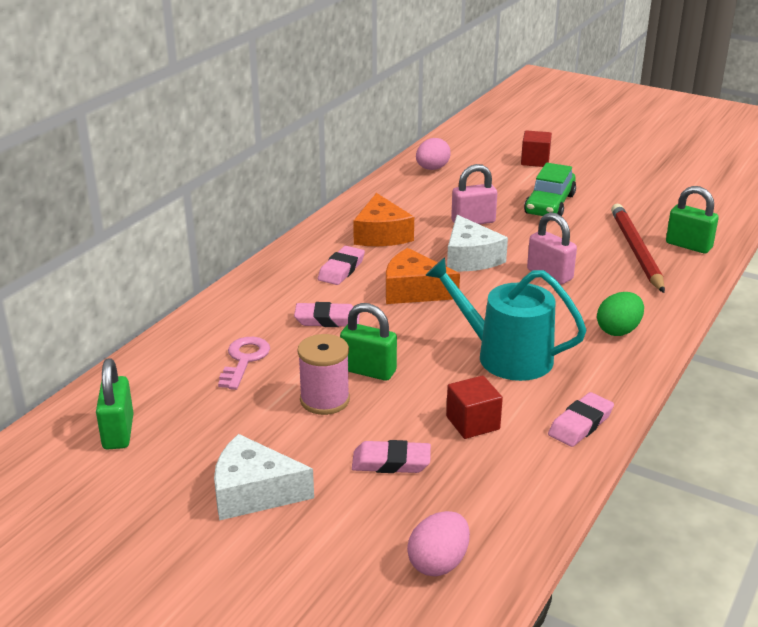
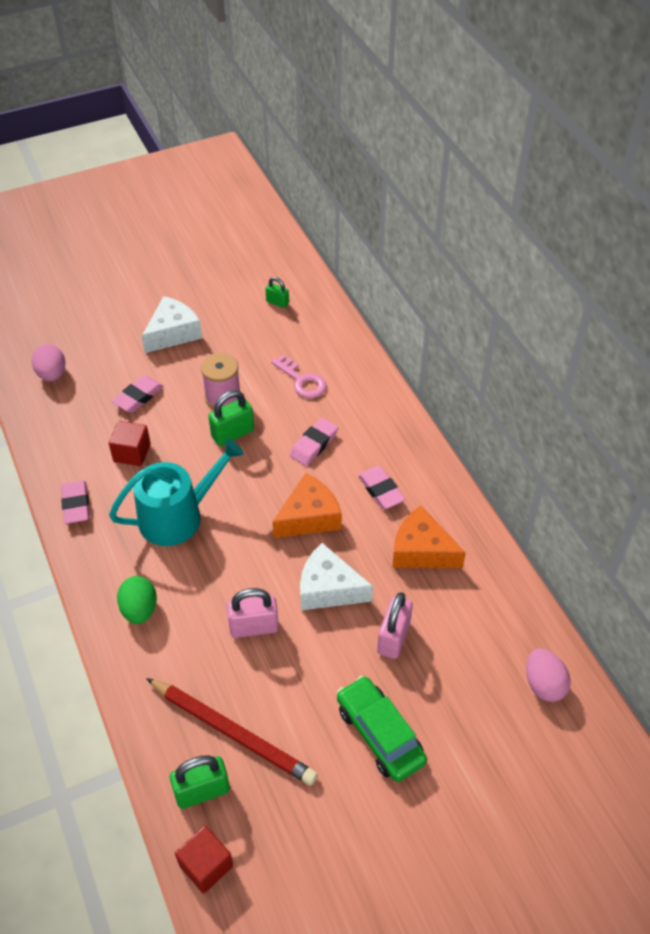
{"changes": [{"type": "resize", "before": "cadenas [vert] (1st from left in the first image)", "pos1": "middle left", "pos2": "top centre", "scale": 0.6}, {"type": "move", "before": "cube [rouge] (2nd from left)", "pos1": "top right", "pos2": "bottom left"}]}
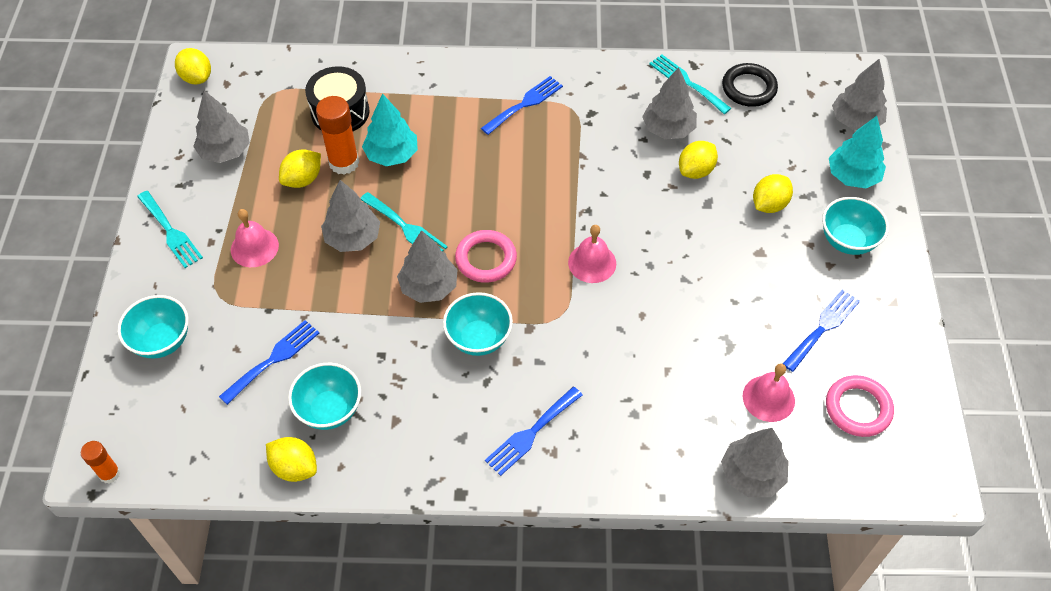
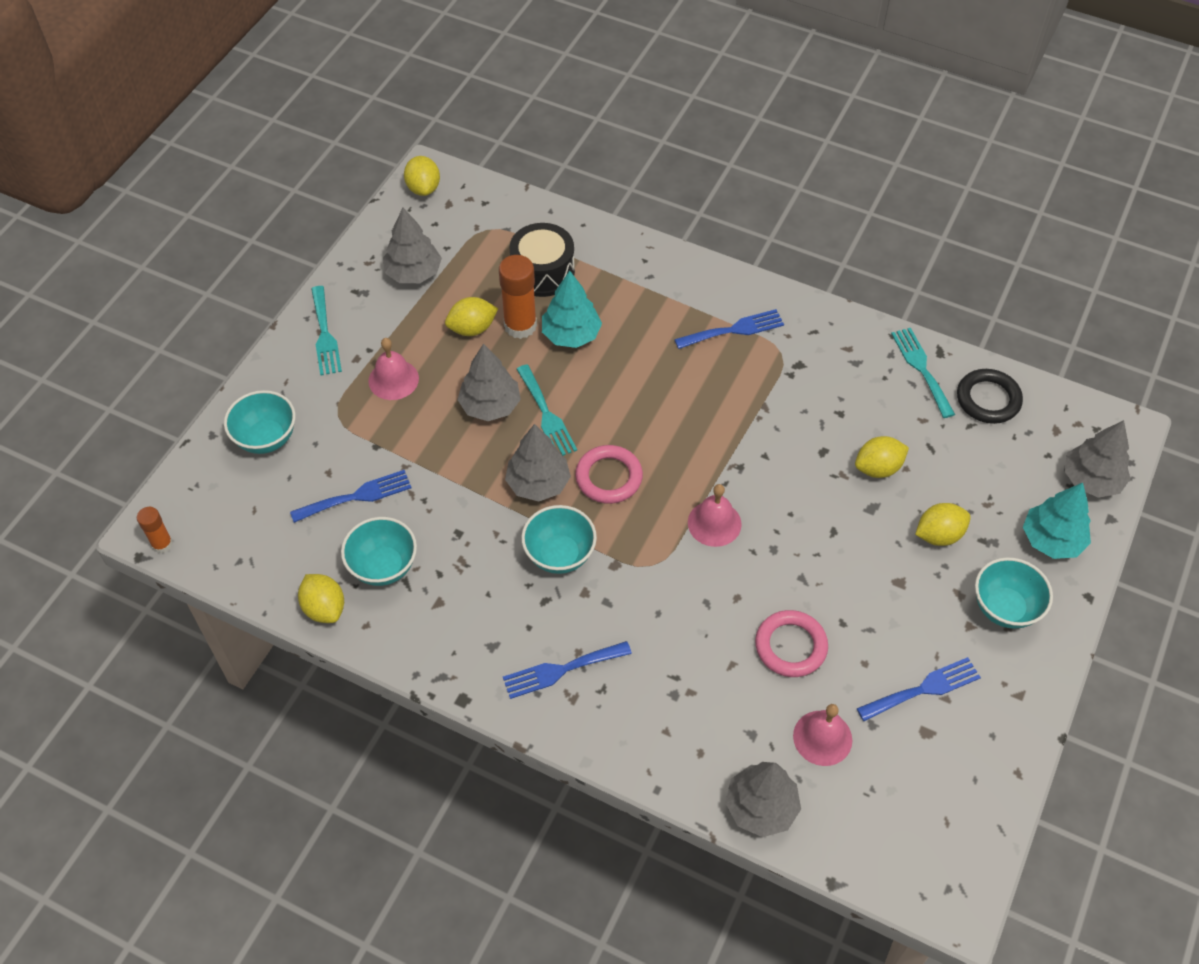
{"changes": [{"type": "delete", "before": "arbre [gris] (4th from left)", "pos1": "top centre"}, {"type": "move", "before": "anneau [rose] (2nd from left)", "pos1": "bottom right", "pos2": "bottom centre"}]}
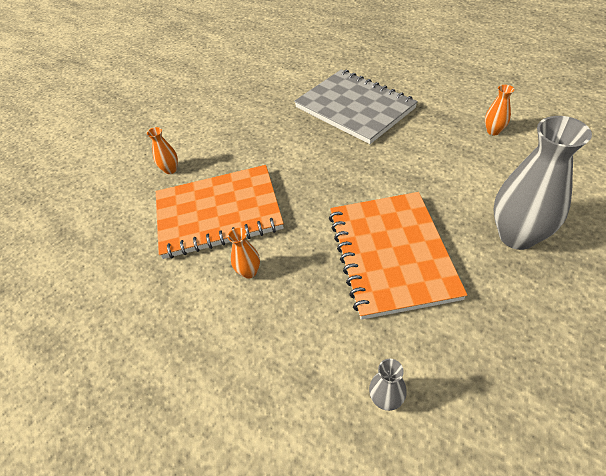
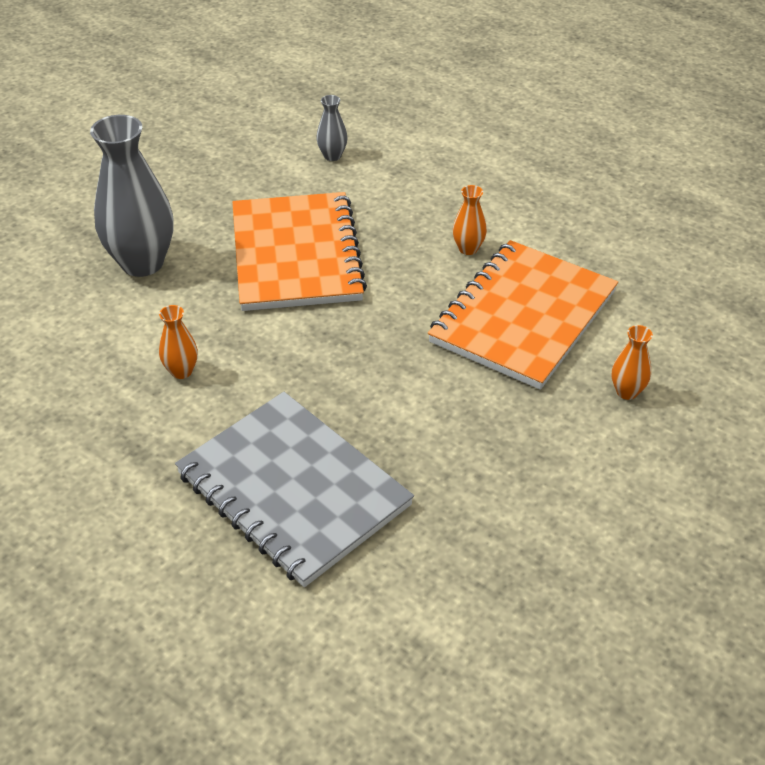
{"changes": [{"type": "rotate", "before": "carnet [orange] (1st from left in the first image)", "pos1": "centre", "pos2": "middle right", "turn": -45}, {"type": "move", "before": "vase [orange] (3rd from left in the first image)", "after": "vase [orange] (1st from left)", "pos1": "top right", "pos2": "middle left"}]}
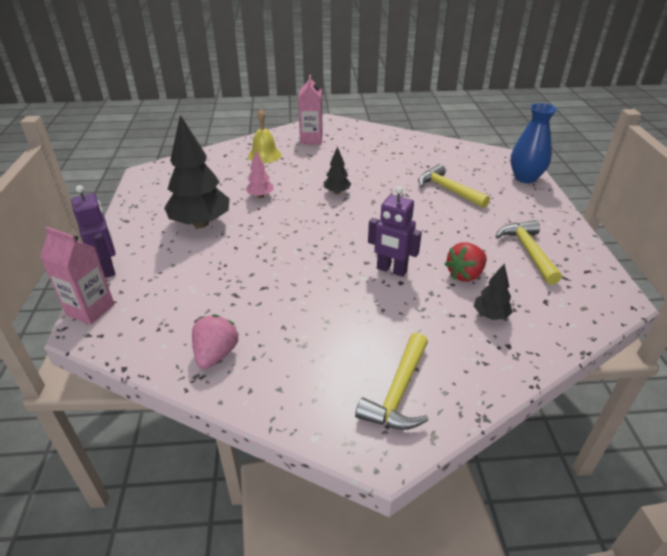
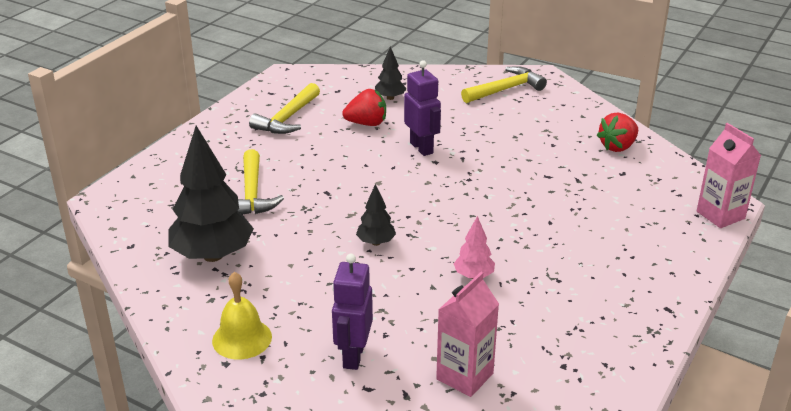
{"changes": [{"type": "move", "before": "robot [violet] (1st from left)", "pos1": "middle left", "pos2": "bottom centre"}, {"type": "move", "before": "arbre [noir] (1st from left)", "pos1": "top left", "pos2": "middle left"}, {"type": "recolor", "before": "fraise [rose]", "after": "fraise [rouge] (2nd from left)", "pos1": "middle left", "pos2": "top right"}, {"type": "move", "before": "cloche [jaune]", "pos1": "top centre", "pos2": "bottom left"}, {"type": "move", "before": "brique de lait [rose] (2nd from left in the first image)", "after": "brique de lait [rose] (1st from left)", "pos1": "top centre", "pos2": "bottom centre"}, {"type": "delete", "before": "vase [bleu]", "pos1": "top right"}]}
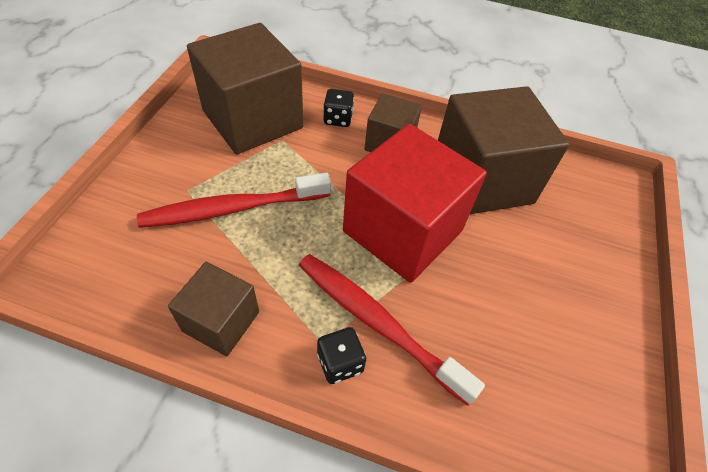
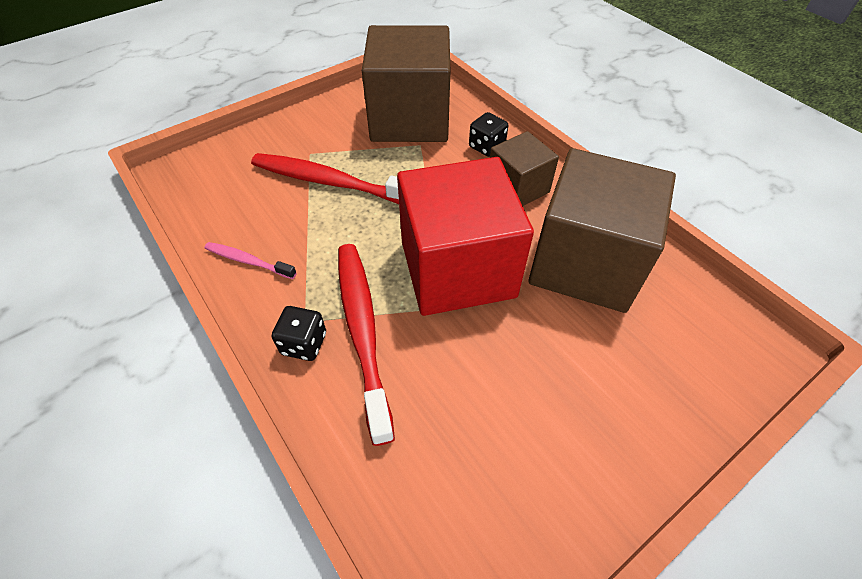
{"changes": [{"type": "replace", "before": "cube [marron] (1st from left)", "after": "brosse à dents [rose]", "pos1": "middle left", "pos2": "middle left"}]}
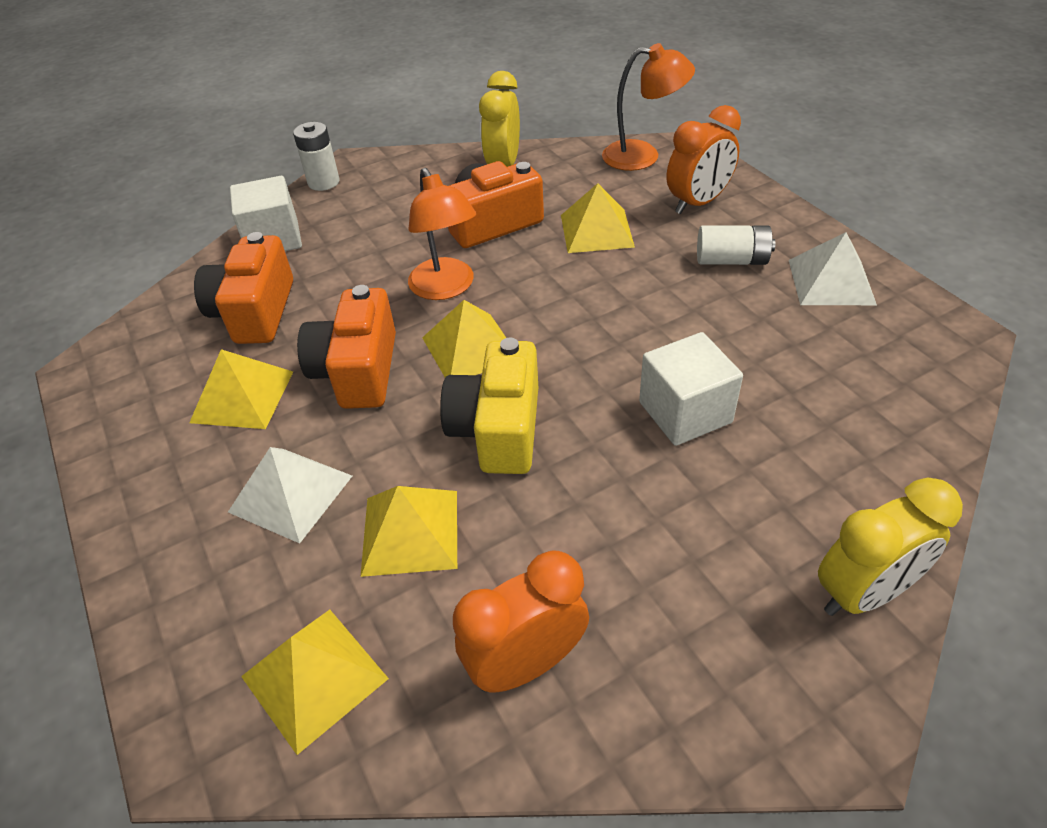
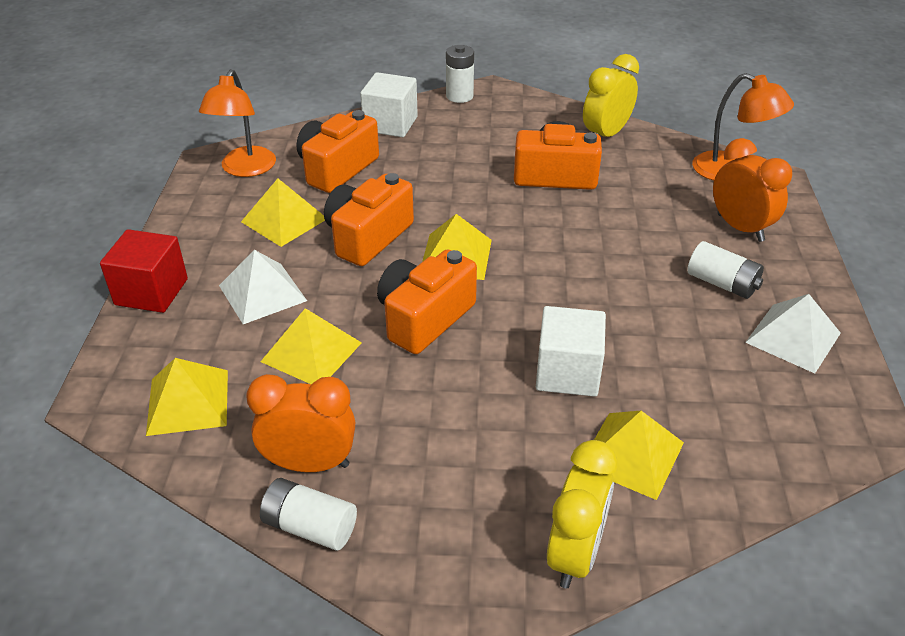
{"changes": [{"type": "move", "before": "lampe [orange] (1st from left)", "pos1": "top centre", "pos2": "top left"}, {"type": "recolor", "before": "appareil photo [jaune]", "after": "appareil photo [orange] (3rd from left)", "pos1": "centre", "pos2": "centre"}, {"type": "move", "before": "pyramide [jaune] (5th from left)", "pos1": "top centre", "pos2": "bottom right"}, {"type": "rotate", "before": "réveil [orange] (2nd from left)", "pos1": "top right", "pos2": "top right", "turn": -120}, {"type": "rotate", "before": "réveil [jaune] (2nd from left in the first image)", "pos1": "middle right", "pos2": "bottom centre", "turn": -75}, {"type": "insert", "after": "cube [rouge]", "pos2": "middle left"}, {"type": "insert", "after": "pile [blanc] (1st from left)", "pos2": "bottom centre"}]}
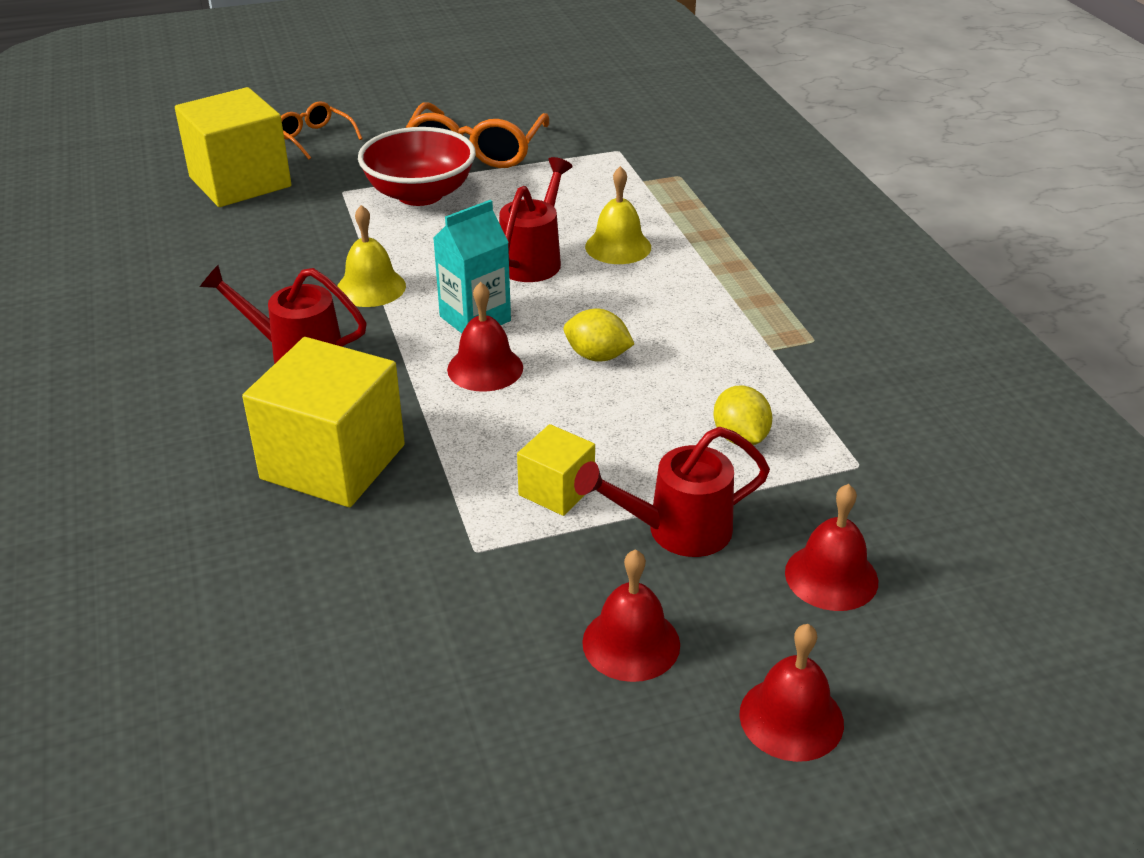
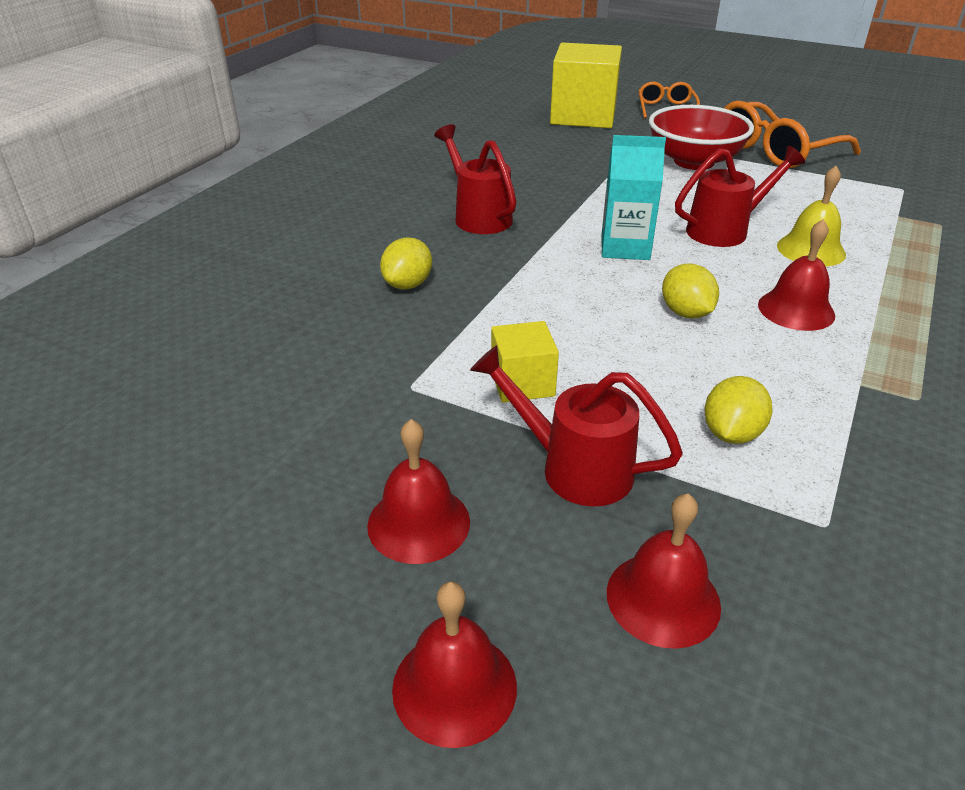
{"changes": [{"type": "replace", "before": "cube [jaune] (2nd from left)", "after": "citron [jaune] (1st from left)", "pos1": "middle left", "pos2": "top centre"}, {"type": "delete", "before": "cloche [jaune] (1st from left)", "pos1": "top left"}, {"type": "move", "before": "cloche [rouge] (1st from left in the first image)", "after": "cloche [rouge] (4th from left)", "pos1": "centre", "pos2": "middle right"}]}
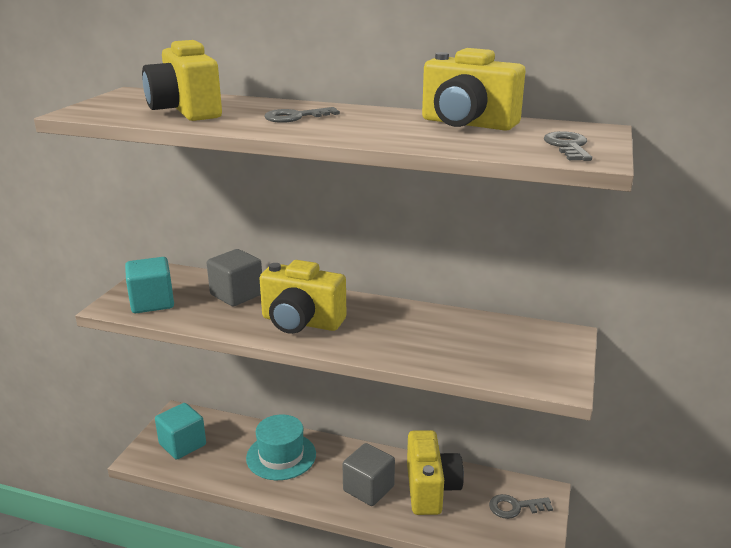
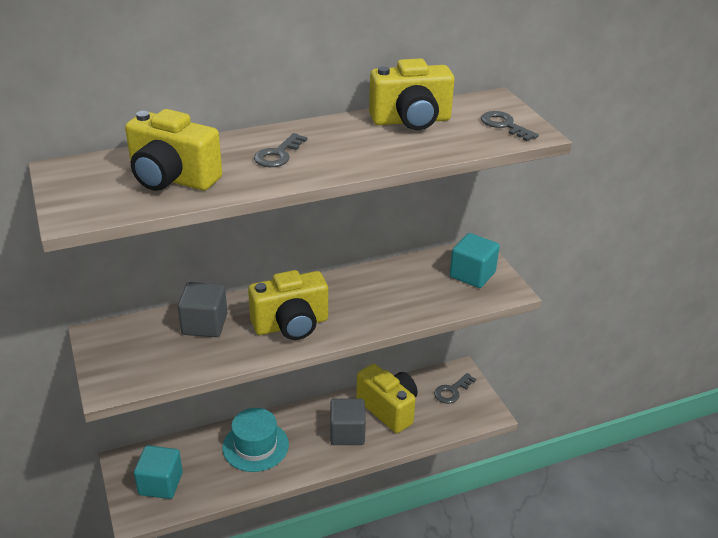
{"changes": [{"type": "move", "before": "cube [turquoise] (1st from left in the first image)", "after": "cube [turquoise] (2nd from left)", "pos1": "middle left", "pos2": "centre"}]}
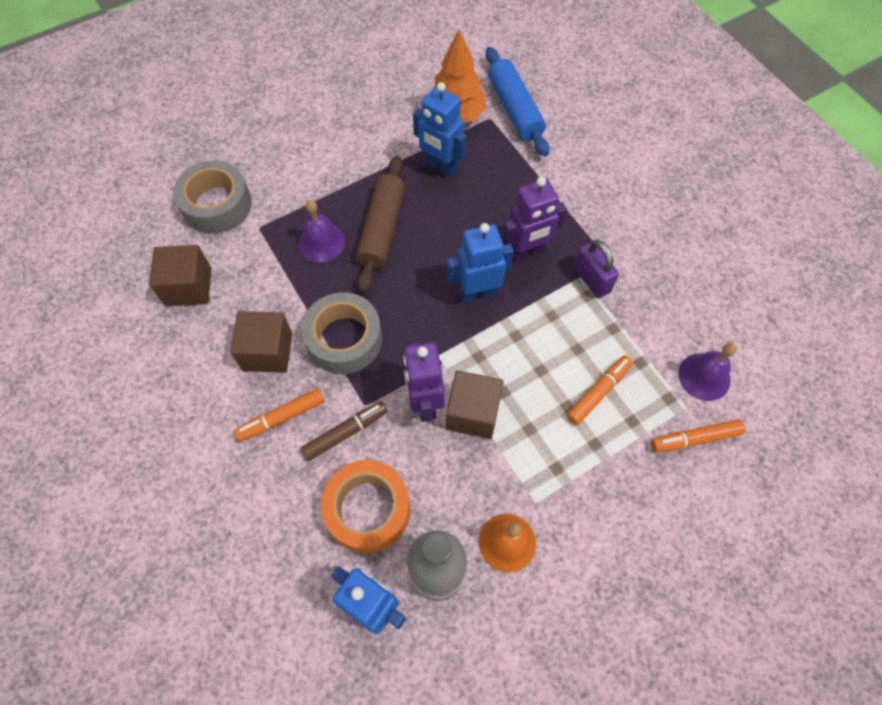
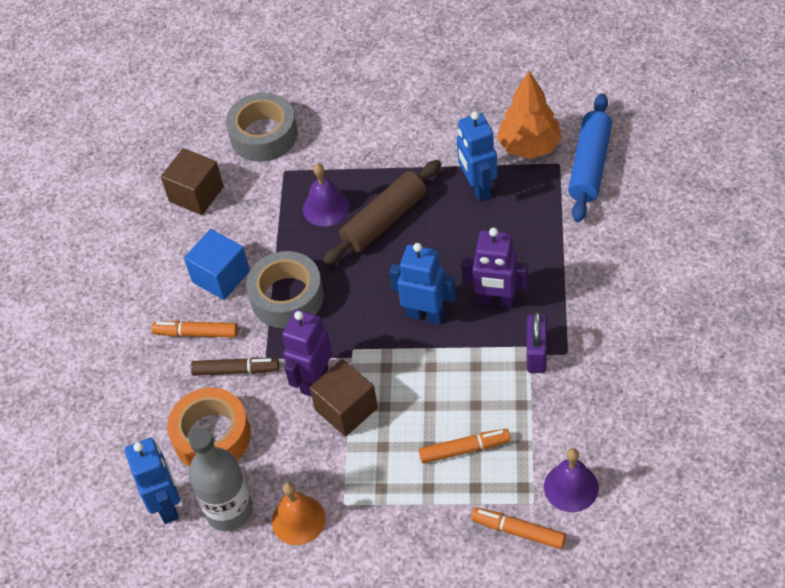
{"changes": [{"type": "recolor", "before": "cube [marron] (2nd from left)", "after": "cube [bleu]", "pos1": "middle left", "pos2": "middle left"}]}
